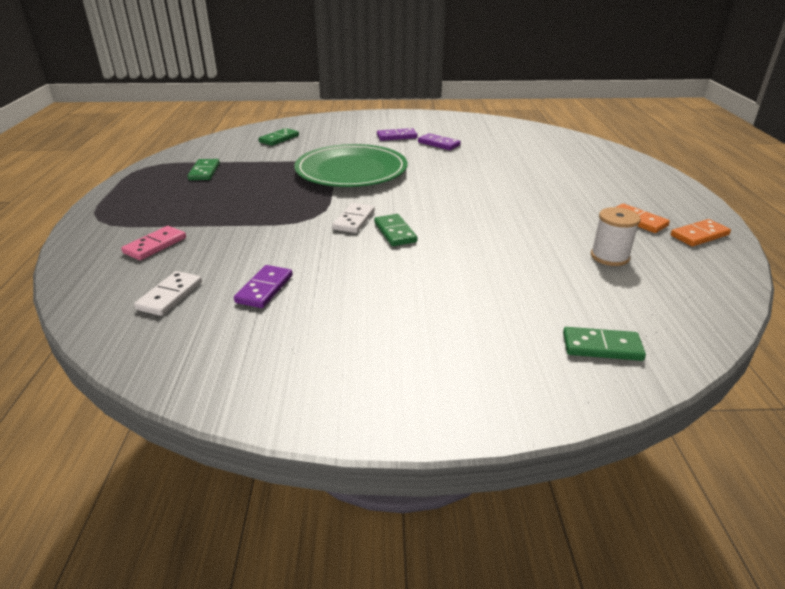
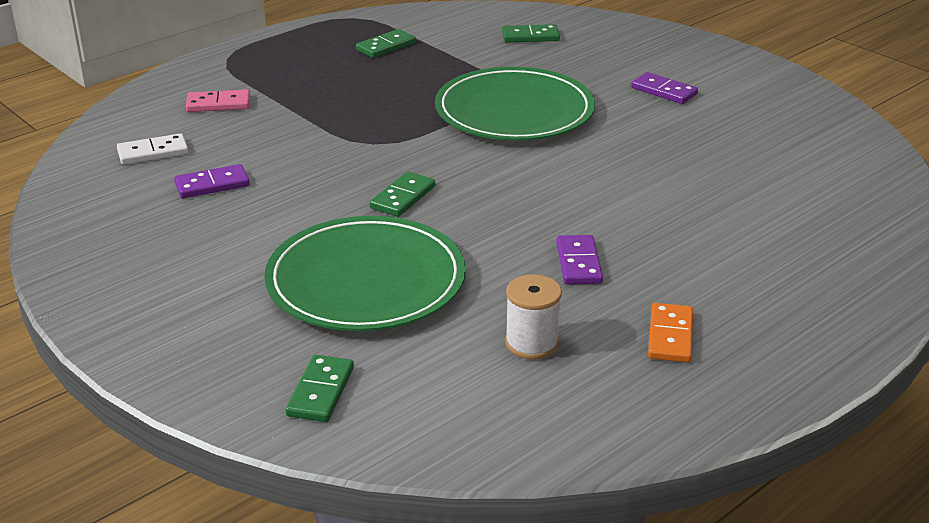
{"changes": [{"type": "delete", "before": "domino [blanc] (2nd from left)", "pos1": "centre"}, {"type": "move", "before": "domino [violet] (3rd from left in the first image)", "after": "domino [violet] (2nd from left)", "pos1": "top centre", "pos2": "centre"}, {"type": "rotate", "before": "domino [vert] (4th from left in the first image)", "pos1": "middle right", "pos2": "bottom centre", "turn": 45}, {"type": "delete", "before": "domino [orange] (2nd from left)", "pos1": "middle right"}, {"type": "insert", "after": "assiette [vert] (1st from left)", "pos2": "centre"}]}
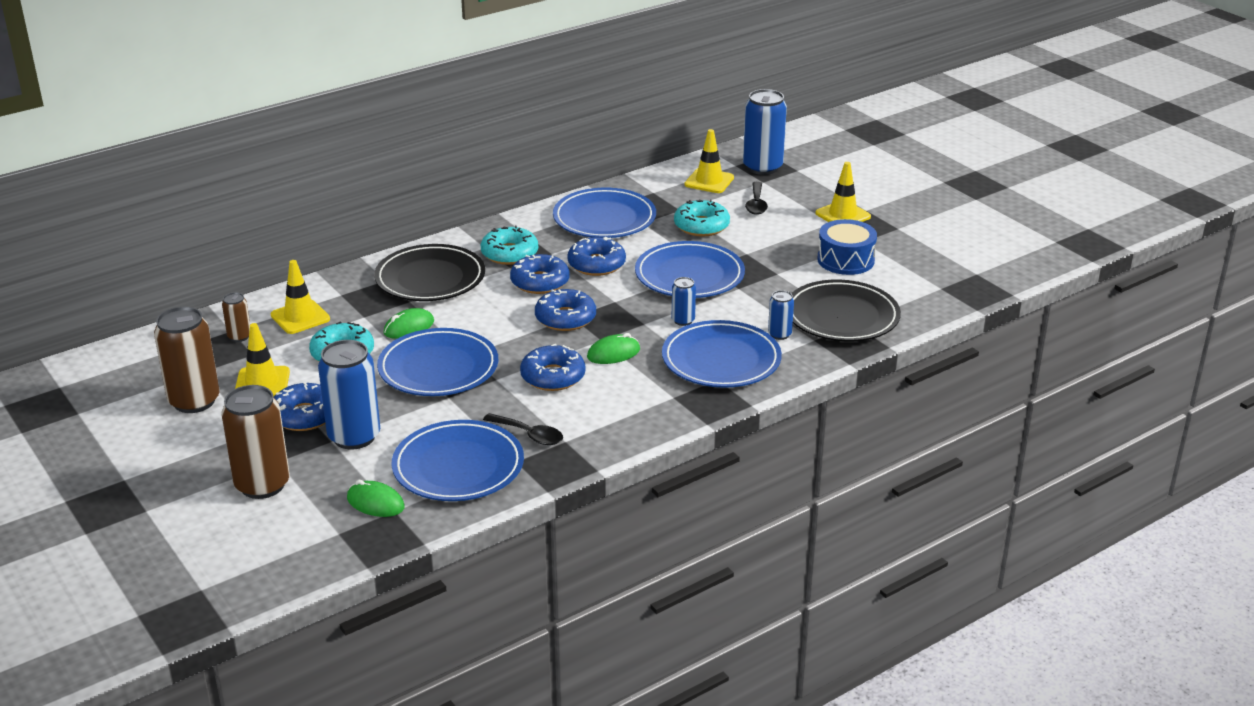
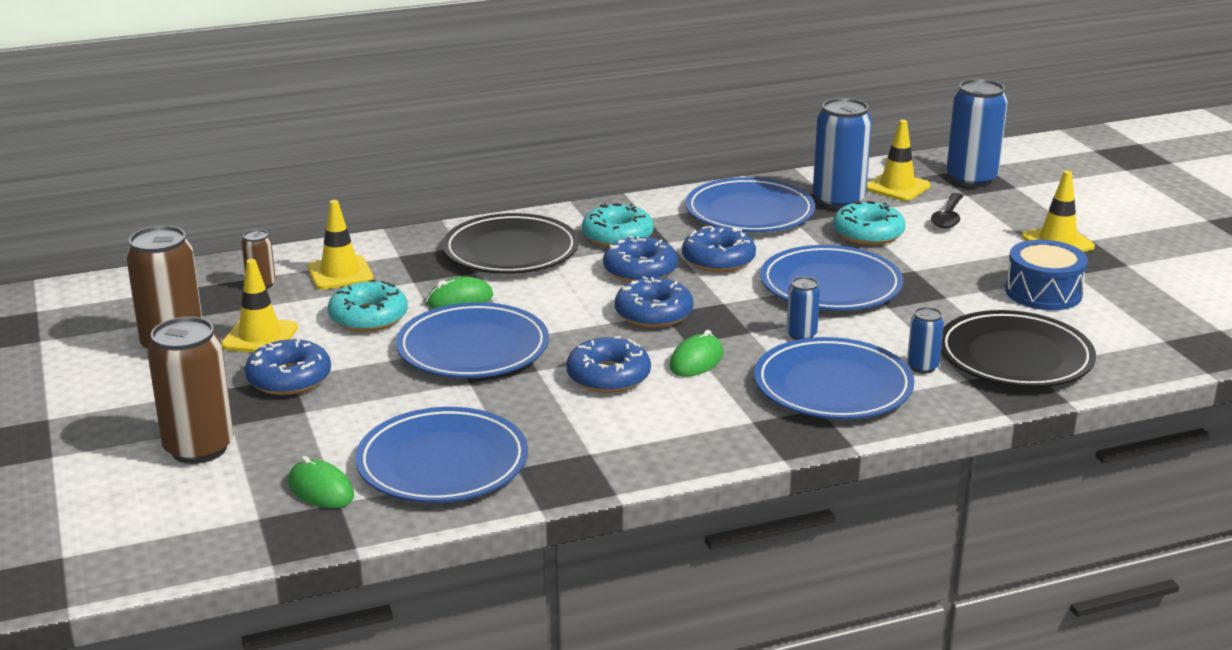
{"changes": [{"type": "move", "before": "canette [bleu] (1st from left in the first image)", "after": "canette [bleu] (2nd from left)", "pos1": "middle left", "pos2": "top right"}, {"type": "delete", "before": "cuillère [noir] (1st from left)", "pos1": "centre"}, {"type": "rotate", "before": "souris [vert] (3rd from left)", "pos1": "centre", "pos2": "centre", "turn": -45}]}
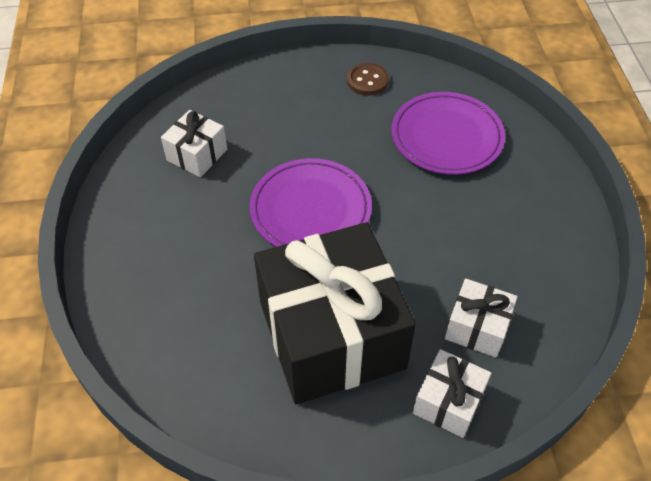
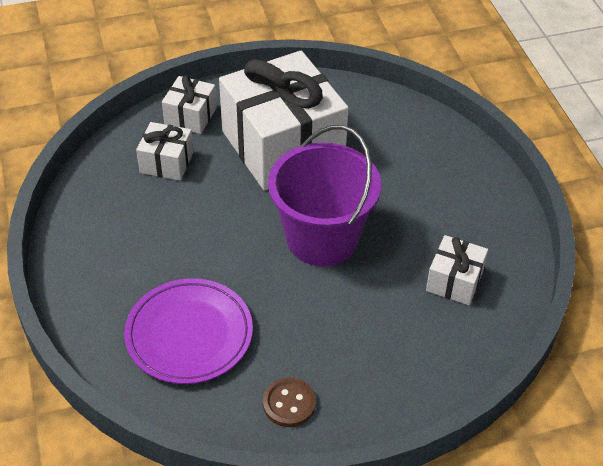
{"changes": [{"type": "replace", "before": "assiette [violet] (1st from left)", "after": "seau [violet]", "pos1": "centre", "pos2": "centre"}, {"type": "recolor", "before": "cadeau [noir]", "after": "cadeau [blanc] (3rd from left)", "pos1": "centre", "pos2": "top centre"}]}
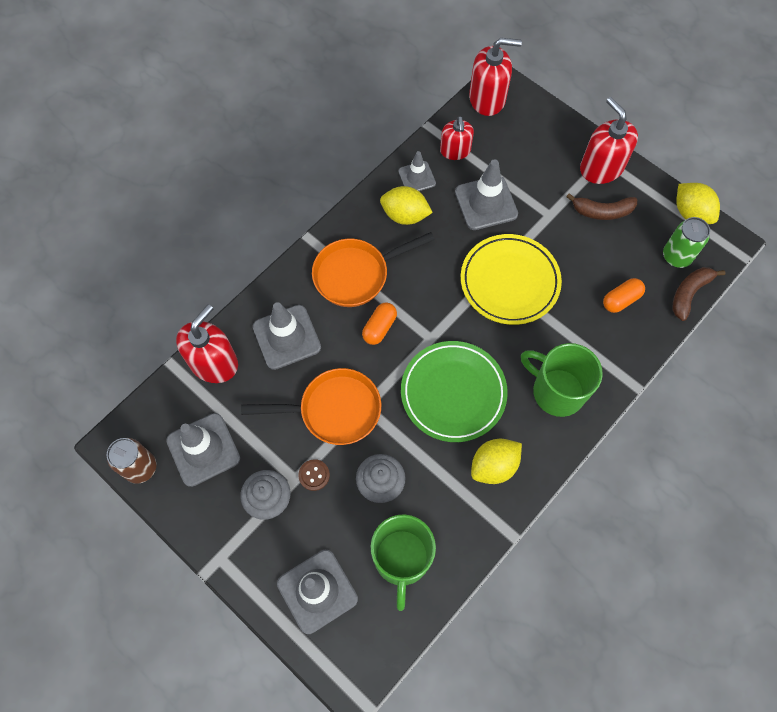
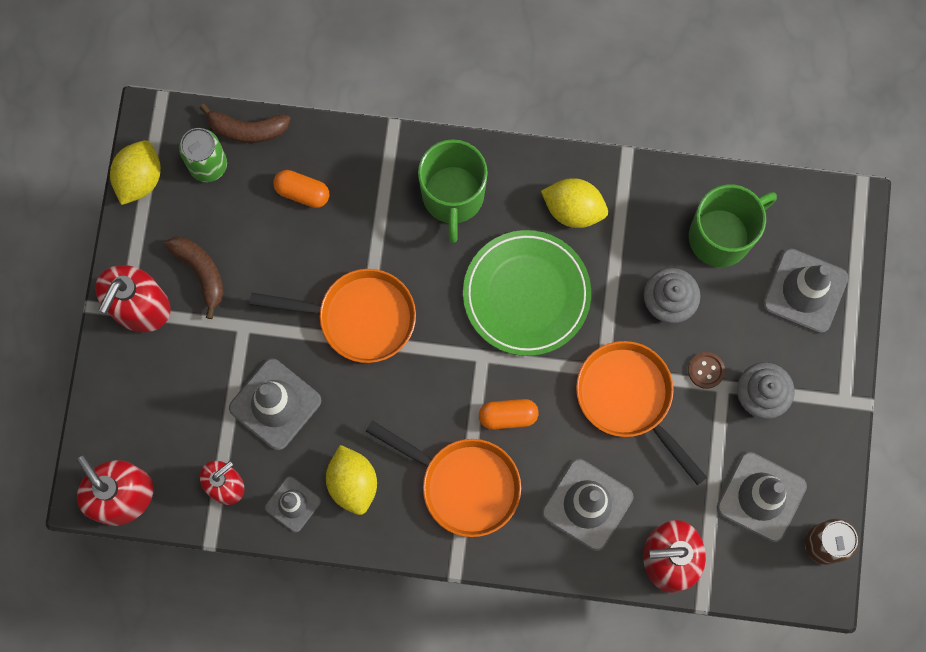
{"changes": [{"type": "replace", "before": "assiette [jaune]", "after": "poêle [orange] (1st from left)", "pos1": "centre", "pos2": "centre"}]}
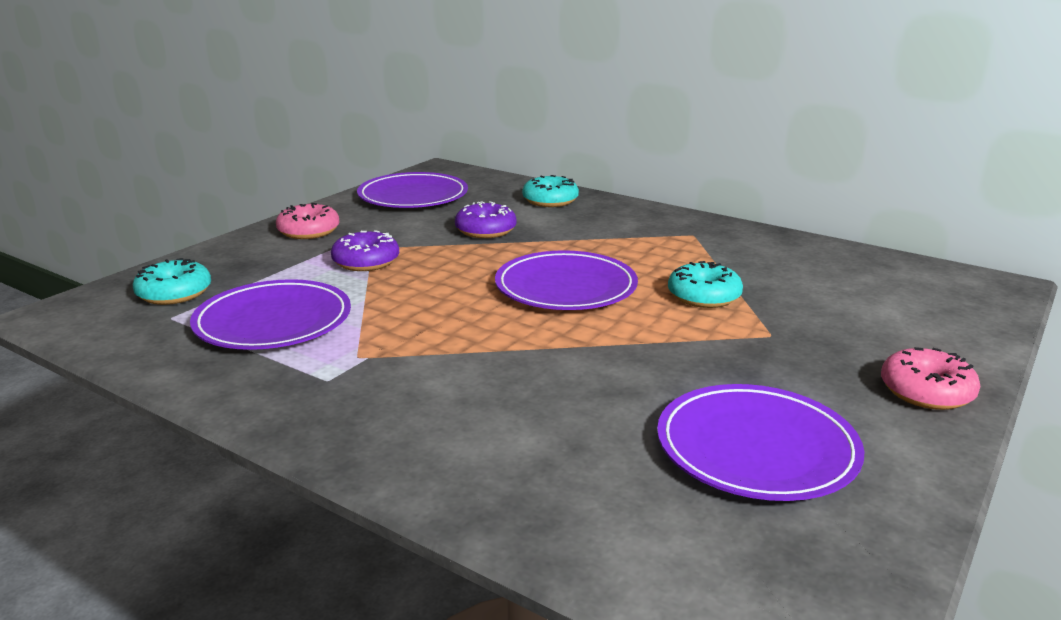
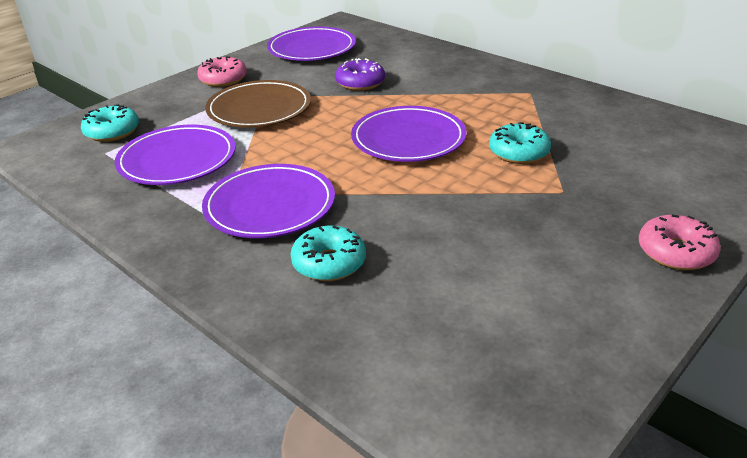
{"changes": [{"type": "replace", "before": "beignet [violet] (1st from left)", "after": "assiette [marron]", "pos1": "centre", "pos2": "top centre"}, {"type": "move", "before": "beignet [turquoise] (2nd from left)", "pos1": "top centre", "pos2": "centre"}, {"type": "move", "before": "assiette [violet] (4th from left in the first image)", "after": "assiette [violet] (2nd from left)", "pos1": "bottom right", "pos2": "centre"}]}
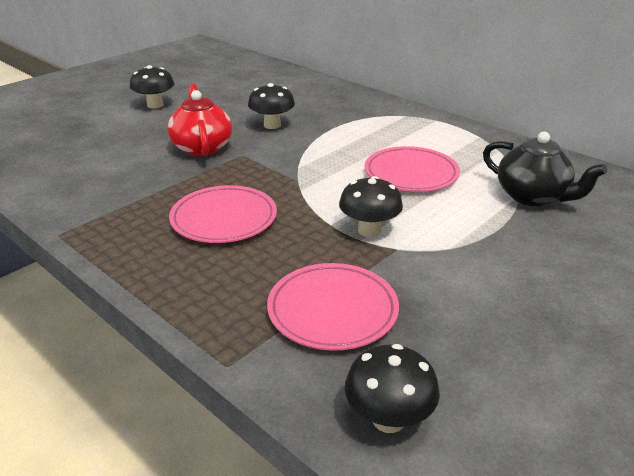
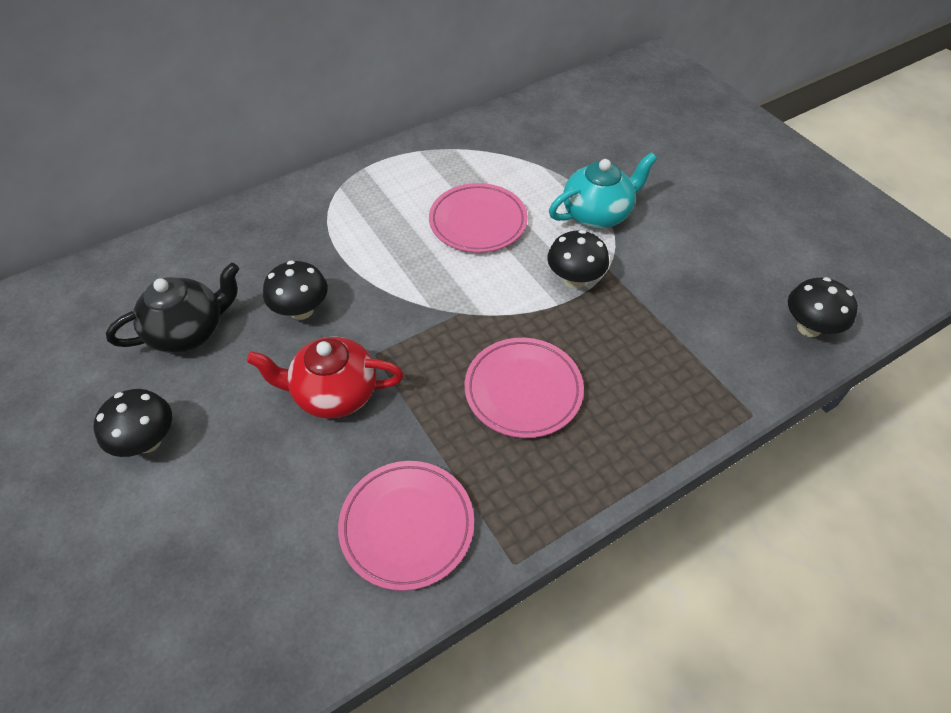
{"changes": [{"type": "move", "before": "assiette [rose] (2nd from left in the first image)", "after": "assiette [rose] (1st from left)", "pos1": "centre", "pos2": "bottom centre"}, {"type": "move", "before": "théière [noir]", "pos1": "middle right", "pos2": "middle left"}, {"type": "insert", "after": "théière [turquoise]", "pos2": "top centre"}]}
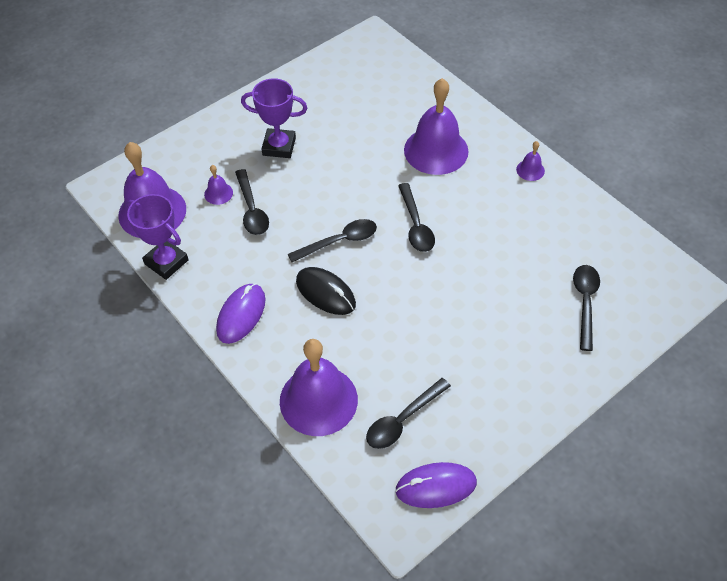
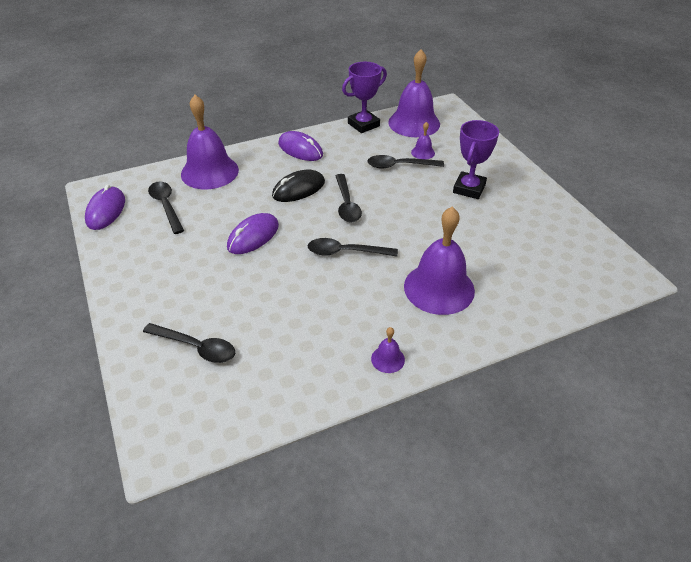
{"changes": [{"type": "insert", "after": "souris [violet] (2nd from left)", "pos2": "centre"}]}
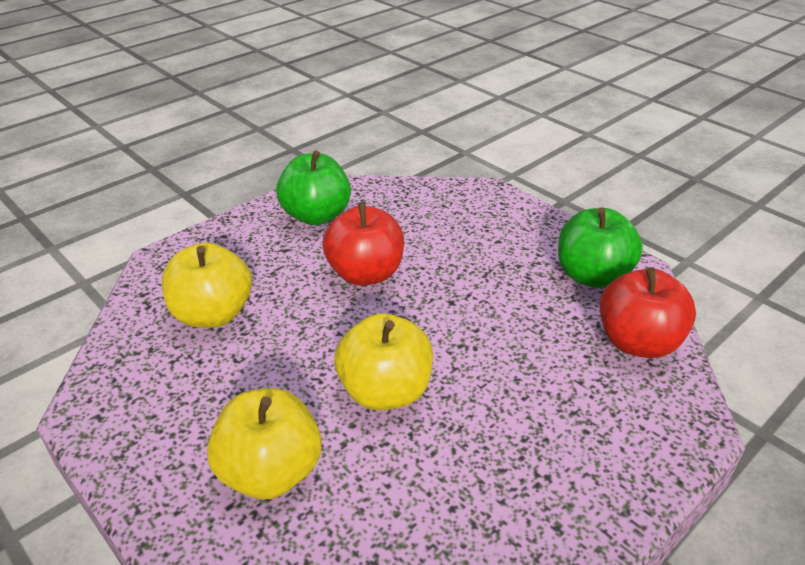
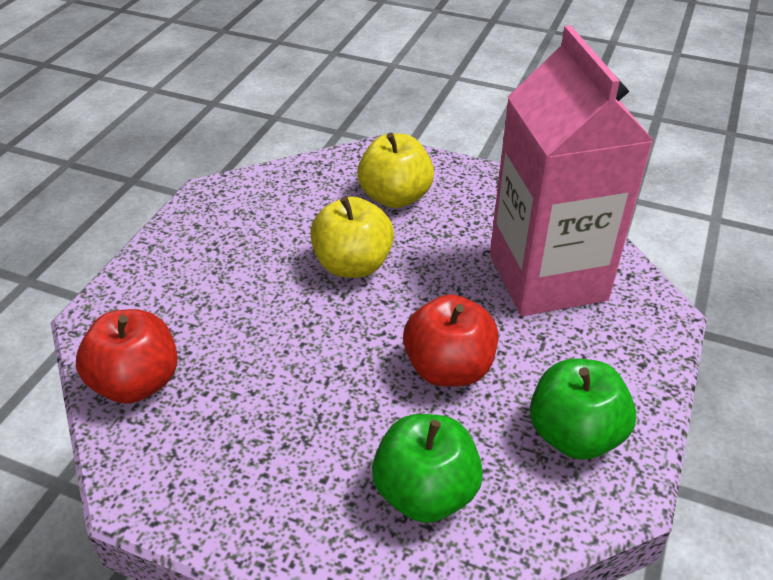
{"changes": [{"type": "replace", "before": "pomme [jaune] (1st from left)", "after": "brique de lait [rose]", "pos1": "middle left", "pos2": "top right"}, {"type": "move", "before": "pomme [vert] (2nd from left in the first image)", "after": "pomme [vert] (1st from left)", "pos1": "middle right", "pos2": "bottom centre"}]}
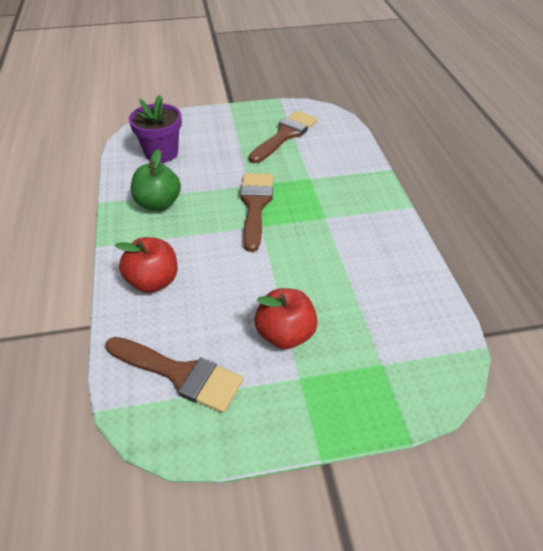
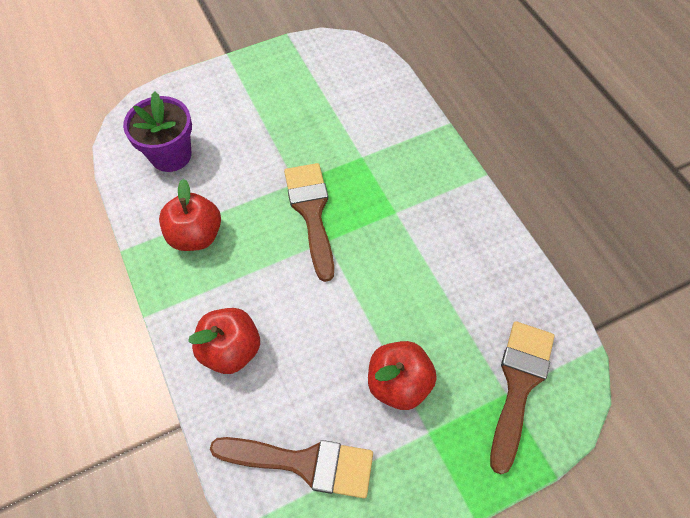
{"changes": [{"type": "recolor", "before": "pomme [vert]", "after": "pomme [rouge] (1st from left)", "pos1": "top left", "pos2": "middle left"}, {"type": "move", "before": "pinceau [marron] (3rd from left)", "pos1": "top centre", "pos2": "bottom right"}]}
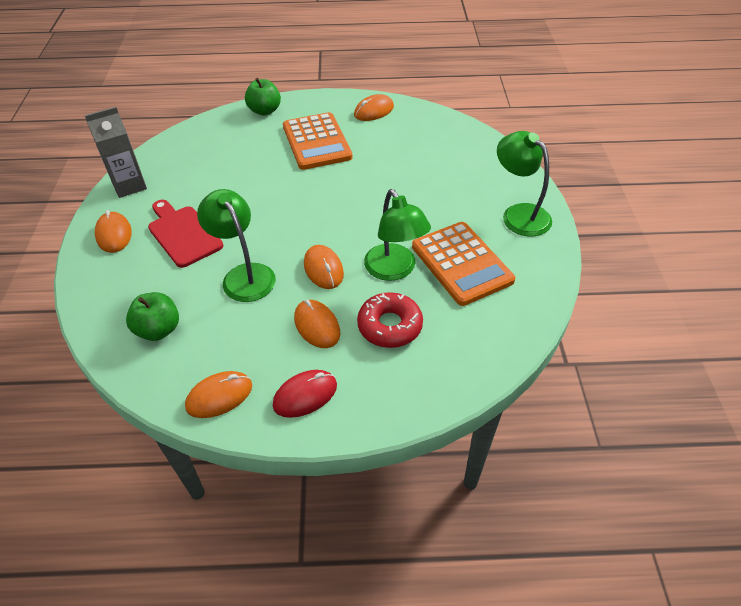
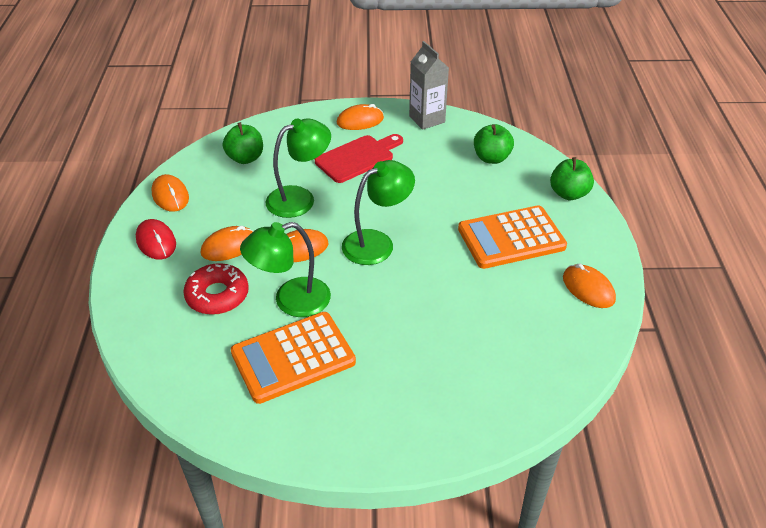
{"changes": [{"type": "move", "before": "lampe [vert] (3rd from left)", "pos1": "top right", "pos2": "centre"}, {"type": "insert", "after": "pomme [vert] (2nd from left)", "pos2": "top centre"}]}
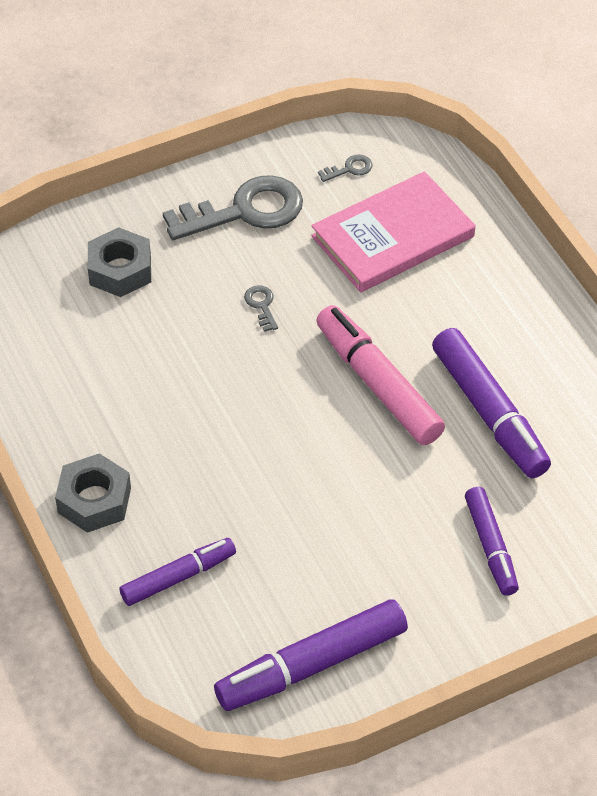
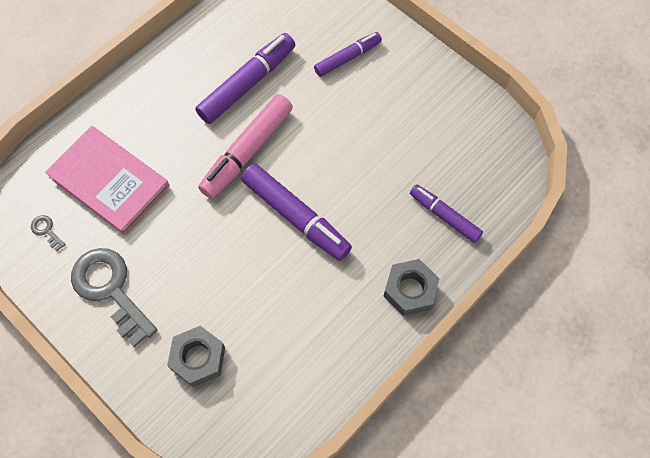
{"changes": [{"type": "move", "before": "feutre [violet] (2nd from left)", "pos1": "bottom centre", "pos2": "centre"}, {"type": "delete", "before": "clé [gris] (2nd from left)", "pos1": "centre"}]}
